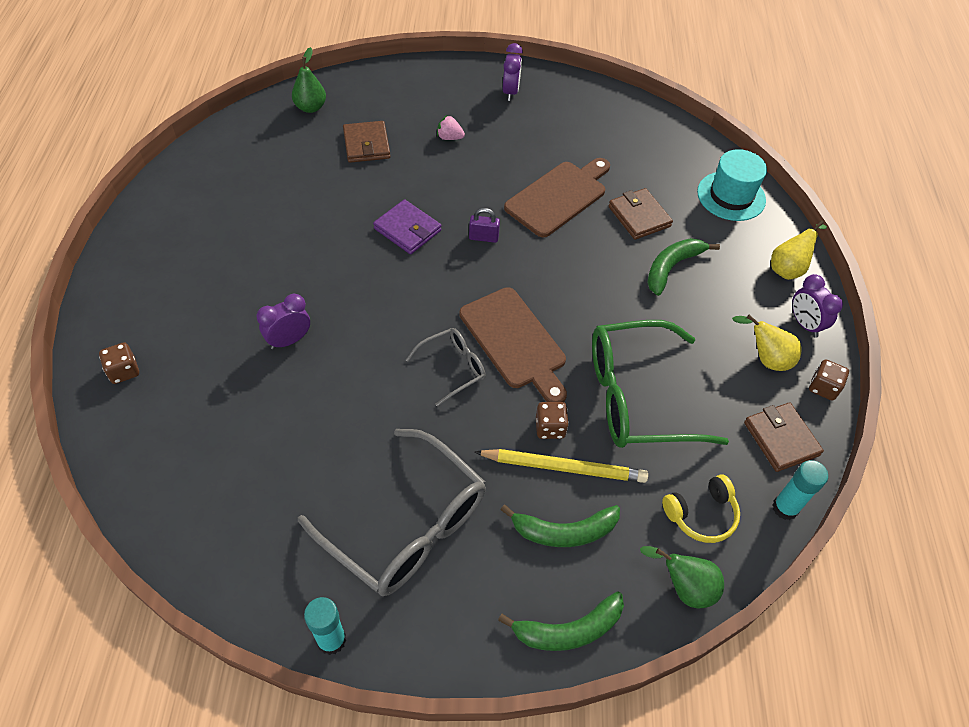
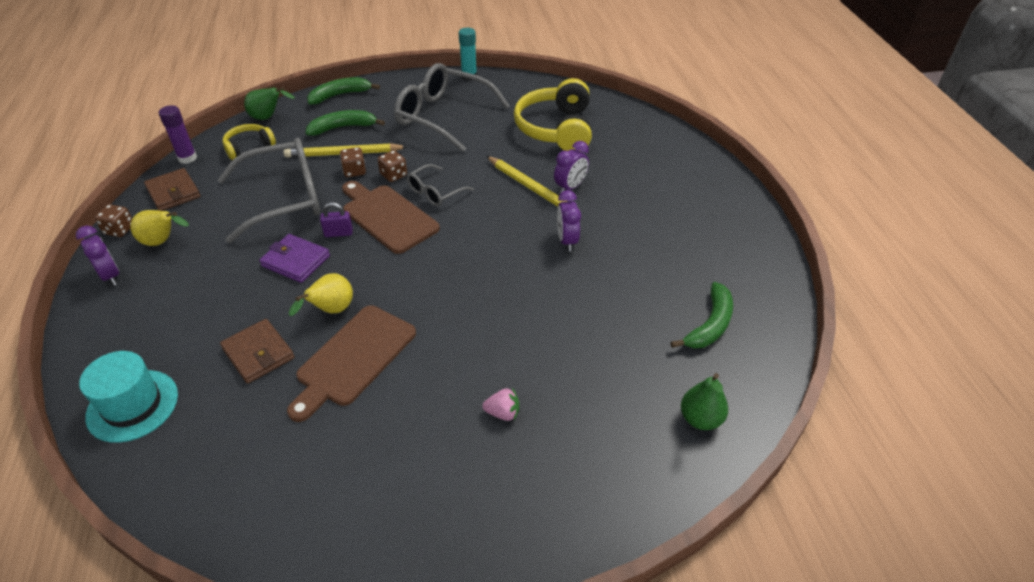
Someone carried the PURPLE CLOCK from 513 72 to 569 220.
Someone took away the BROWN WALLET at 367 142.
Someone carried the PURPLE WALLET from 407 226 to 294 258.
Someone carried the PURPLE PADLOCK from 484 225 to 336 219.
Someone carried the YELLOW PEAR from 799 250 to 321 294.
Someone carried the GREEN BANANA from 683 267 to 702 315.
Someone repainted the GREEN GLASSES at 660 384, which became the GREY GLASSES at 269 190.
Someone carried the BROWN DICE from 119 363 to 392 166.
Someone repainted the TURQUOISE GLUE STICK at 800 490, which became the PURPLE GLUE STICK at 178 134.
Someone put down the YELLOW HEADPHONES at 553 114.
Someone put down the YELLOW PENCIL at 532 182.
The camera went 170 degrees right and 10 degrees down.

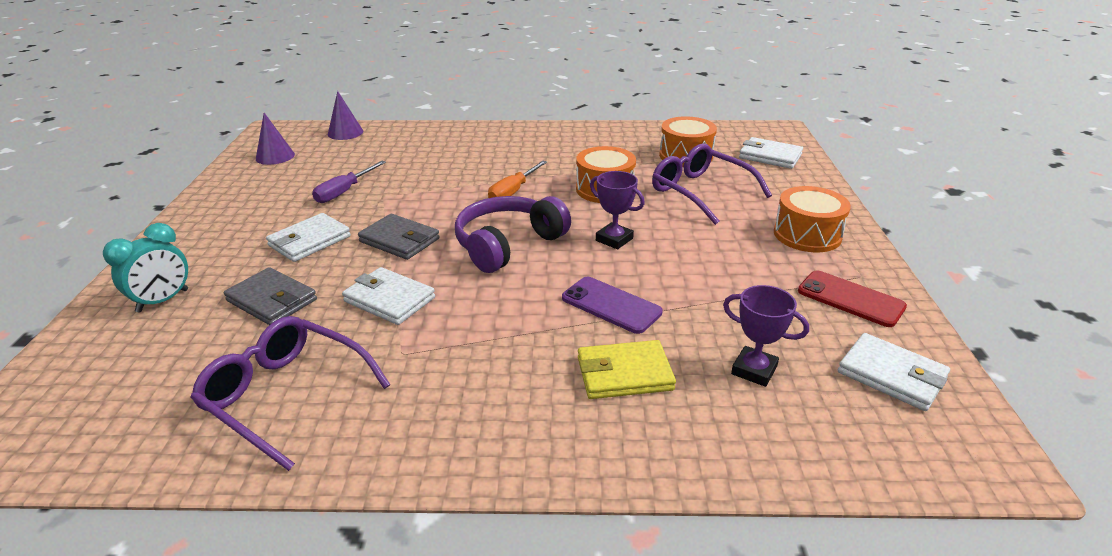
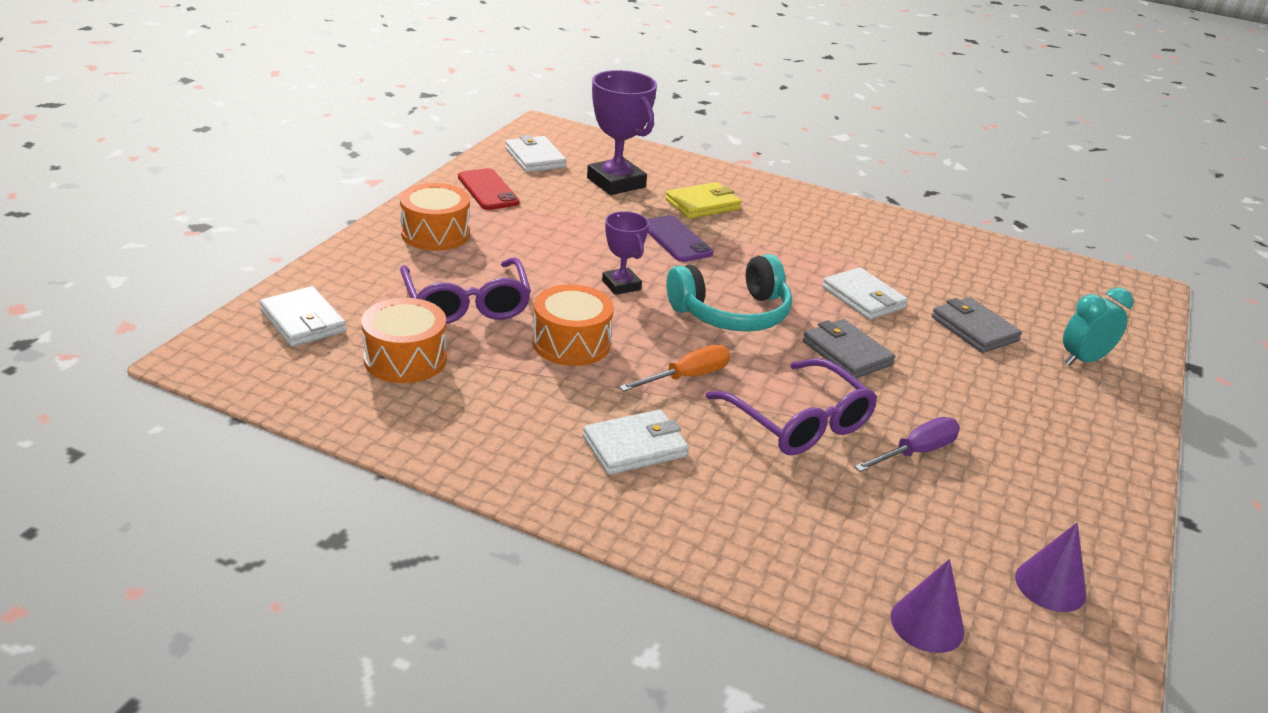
Someone repainted the PURPLE HEADPHONES at 513 234, which became the TURQUOISE HEADPHONES at 729 293.
Someone carried the WHITE WALLET from 308 237 to 636 442.
Someone scaled the PURPLE TROPHY at 766 336 by 1.72.
Someone carried the PURPLE GLASSES from 290 393 to 791 406.
Someone rotated the YELLOW WALLET at 627 369 by 45 degrees counterclockwise.
The camera went 160 degrees left and 0 degrees up.

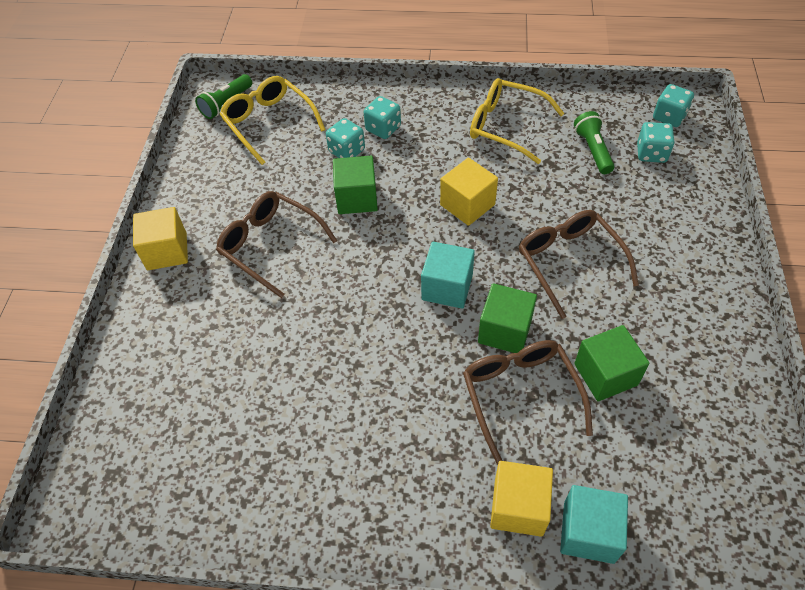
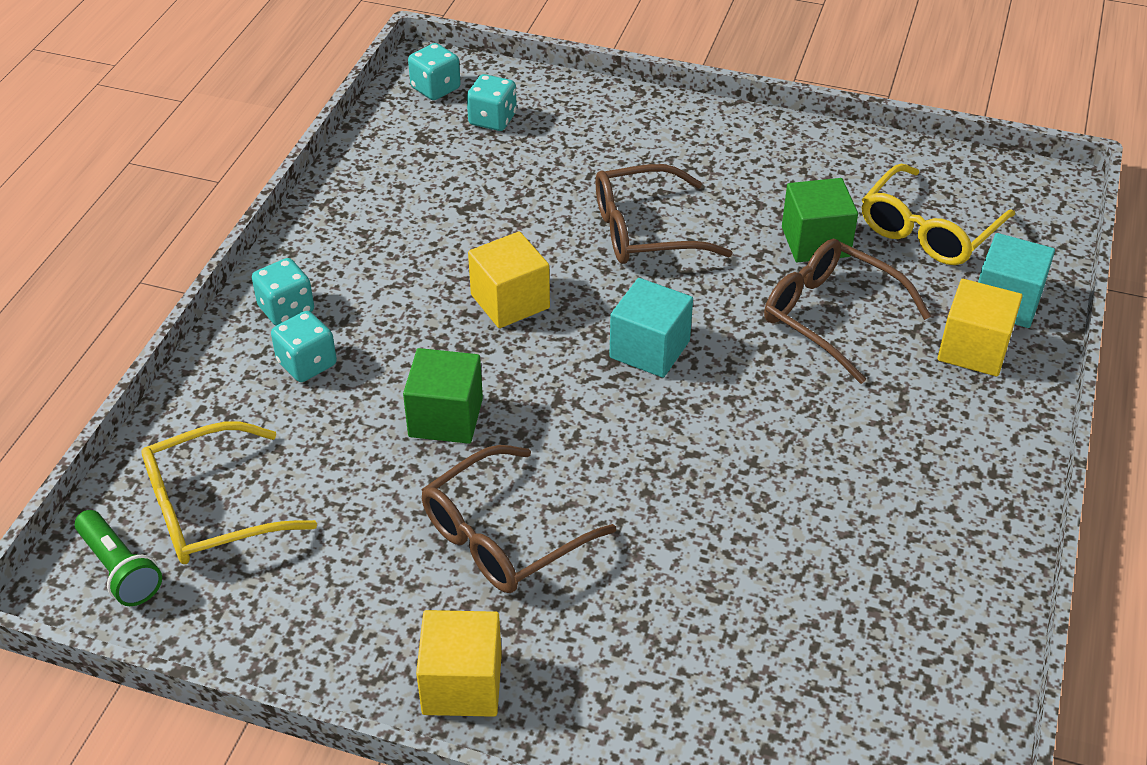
Someone carried the YELLOW GLASSES from 517 121 to 938 214.
Someone took away the GREEN FLASHLIGHT at 594 142.
Someone carried the TURQUOISE DICE from 345 138 to 283 292.
Someone took away the GREEN CUBE at 507 318.
Someone rotated the BROWN GLASSES at 528 402 by 45 degrees clockwise.
The camera went 80 degrees left and 10 degrees down.

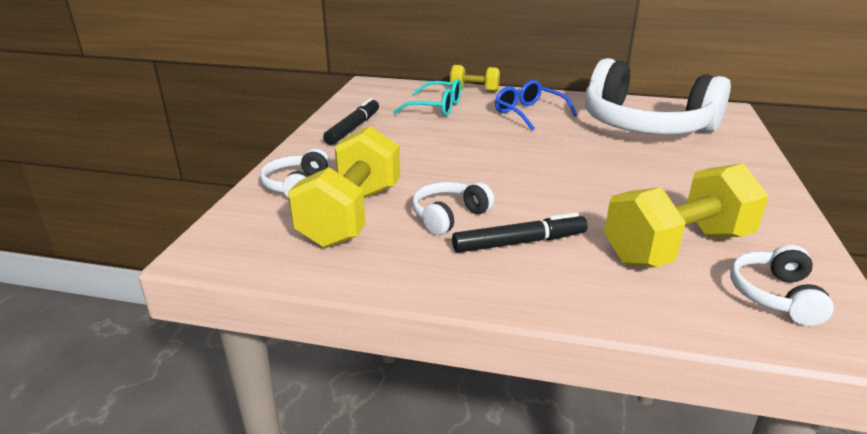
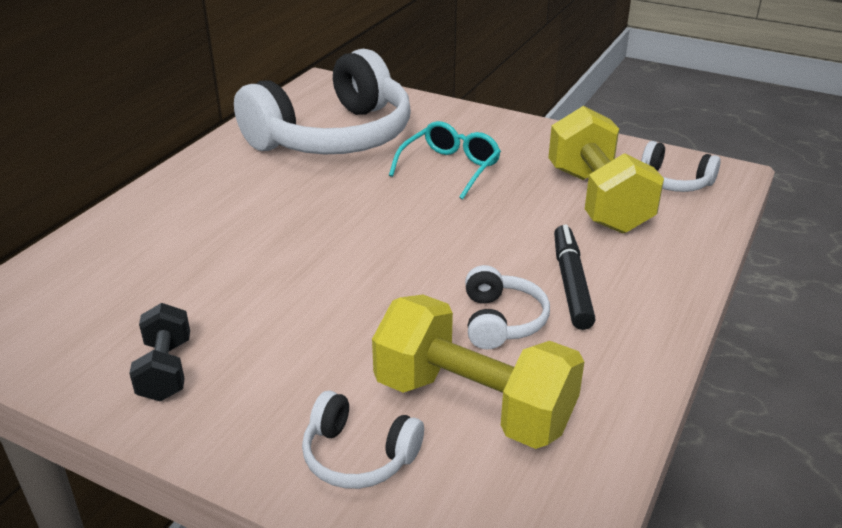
Someone took away the YELLOW DUMBBELL at 475 79.
Someone carried the TURQUOISE GLASSES from 427 97 to 445 160.
Someone took away the BLUE GLASSES at 536 105.
Someone swapped the BLACK MARKER at 351 121 for the BLACK DUMBBELL at 159 352.
Someone rotated the WHITE HEADPHONES at 453 208 by 150 degrees counterclockwise.
The camera went 75 degrees left and 5 degrees up.

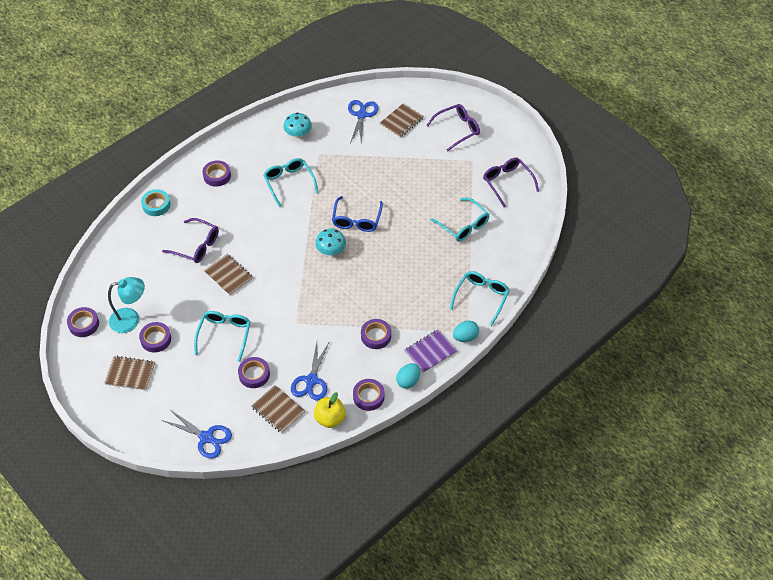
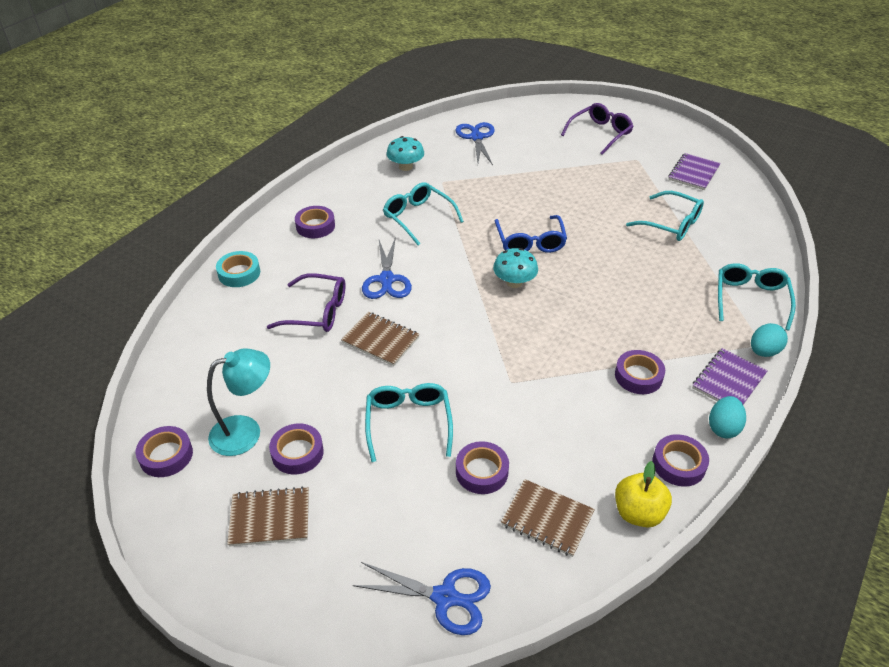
Someone took away the BROWN NOTEBOOK at 401 120.
Someone swapped the PURPLE GLASSES at 511 182 for the PURPLE NOTEBOOK at 694 171.
Someone carried the BLUE SCISSORS from 310 371 to 387 268.
The camera went 15 degrees left and 10 degrees down.

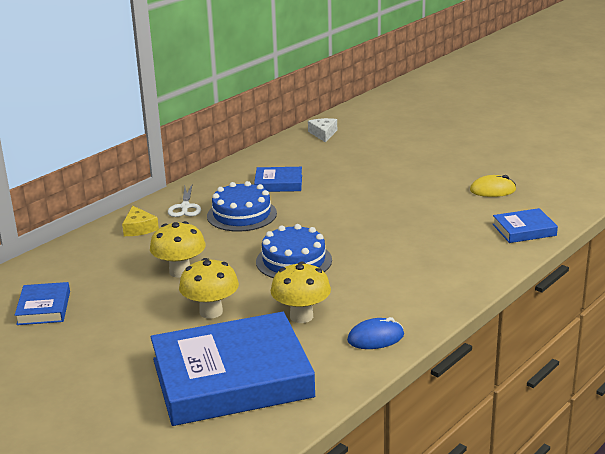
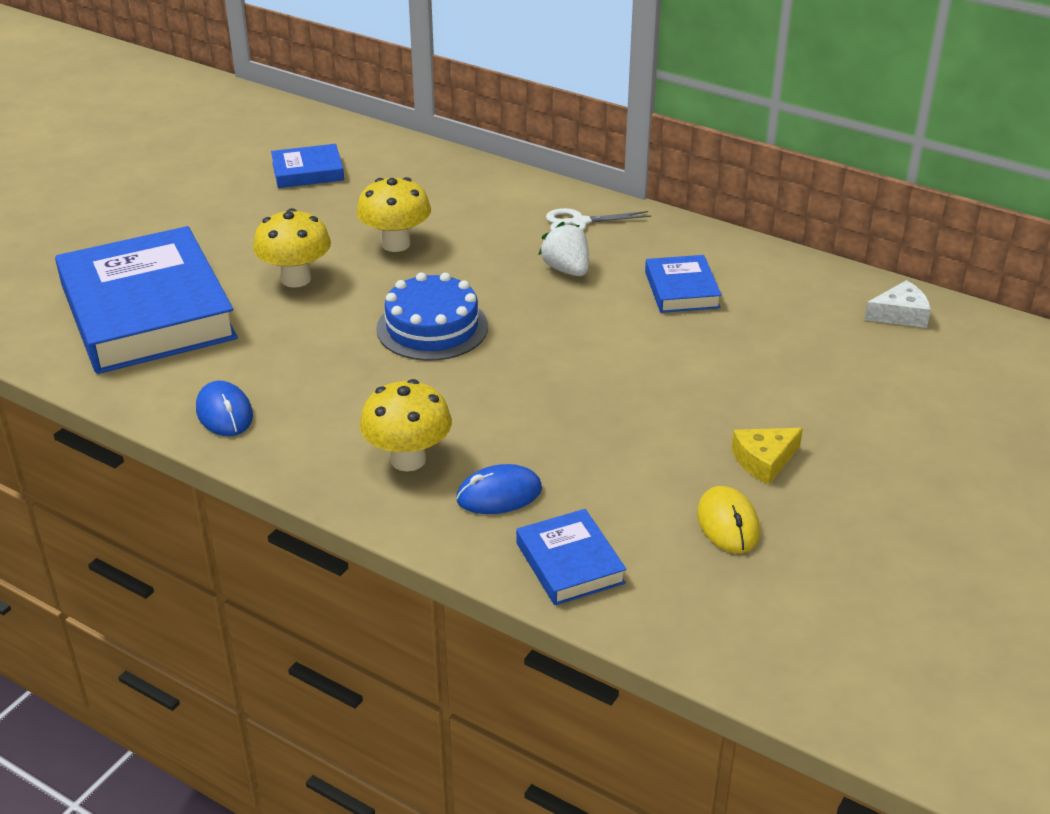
Someone swapped the BLUE CAKE at 242 206 for the WHITE STRAWBERRY at 563 249.
Someone carried the YELLOW CHEESE from 140 221 to 767 456.
Someone carried the YELLOW MUSHROOM from 301 292 to 406 425.
Someone put down the BLUE MOUSE at 499 489.
The camera went 80 degrees right and 10 degrees up.

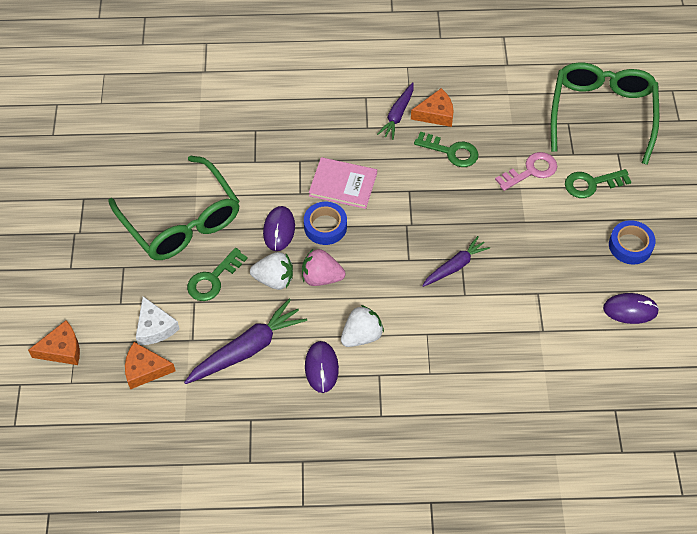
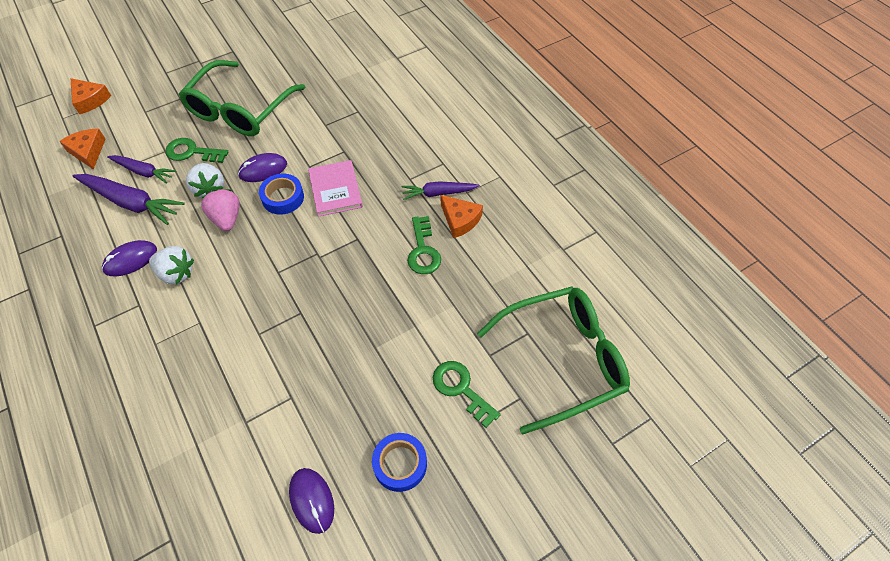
Someone took away the PINK KEY at 526 171.
Someone carried the PURPLE CARROT from 456 261 to 141 169.
Someone took away the WHITE CHEESE at 157 320.
The camera went 60 degrees right and 0 degrees up.

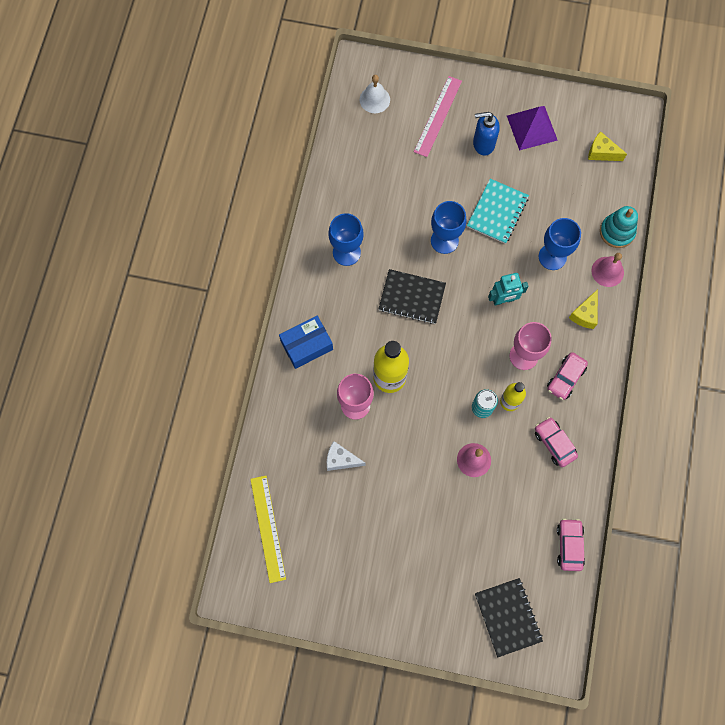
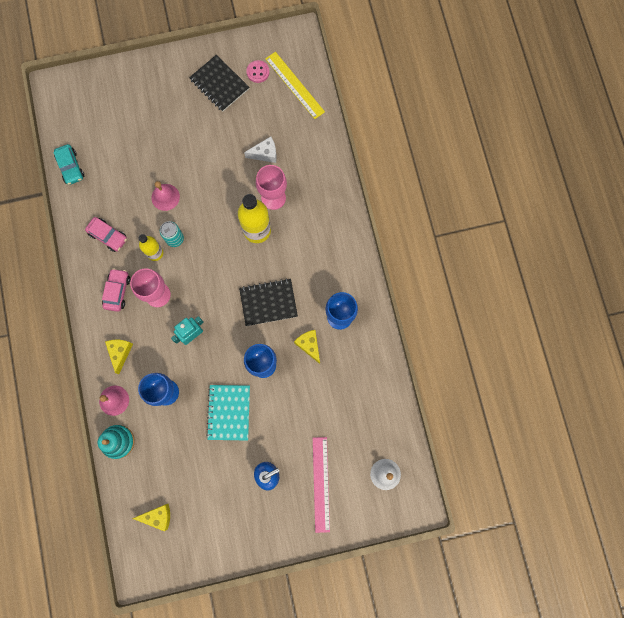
Someone took away the PURPLE PYRAMID at 532 128.
Someone took away the BLUE BOX at 306 342.
Someone repainted the PINK CAR at 571 544, which became the TURQUOISE CAR at 68 164.
Someone carried the BLACK NOTEBOOK from 509 617 to 219 83.
Someone put down the PINK BUTTON at 258 71.
Someone put down the YELLOW CHEESE at 307 347.
The camera went 155 degrees right and 5 degrees up.

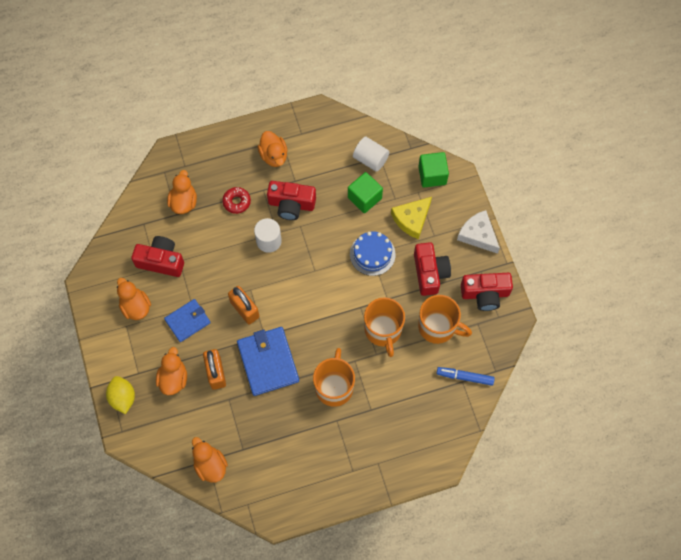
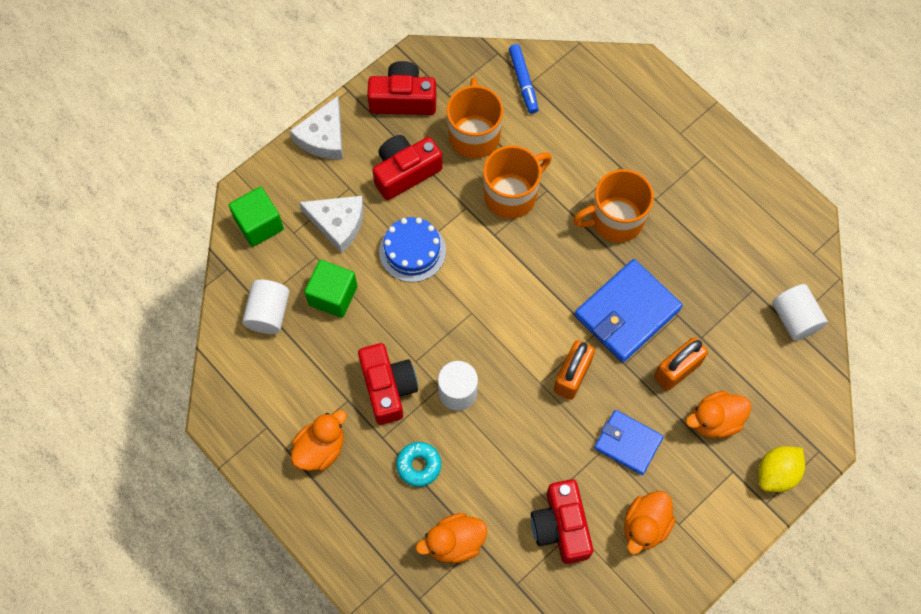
Someone repainted the RED DONUT at 236 200, which became the TURQUOISE DONUT at 418 464.
Someone repainted the YELLOW CHEESE at 411 218, which became the WHITE CHEESE at 331 224.
Someone rotated the RED CAMERA at 487 292 by 60 degrees counterclockwise.
Someone swapped the ORANGE DUCK at 210 460 for the WHITE CYLINDER at 800 312.
The camera went 115 degrees left and 0 degrees up.

